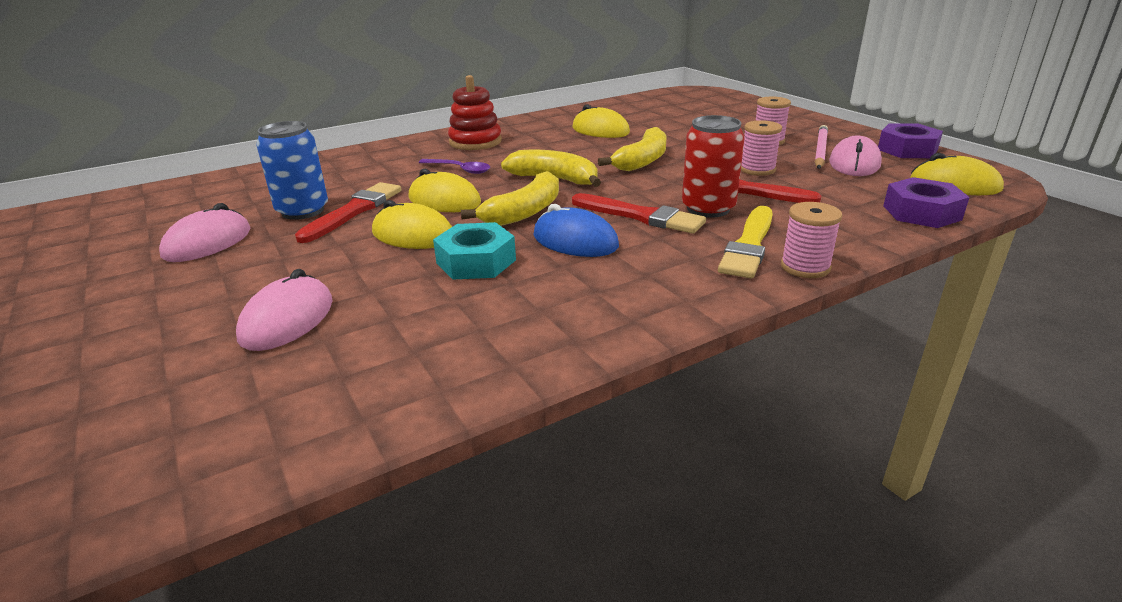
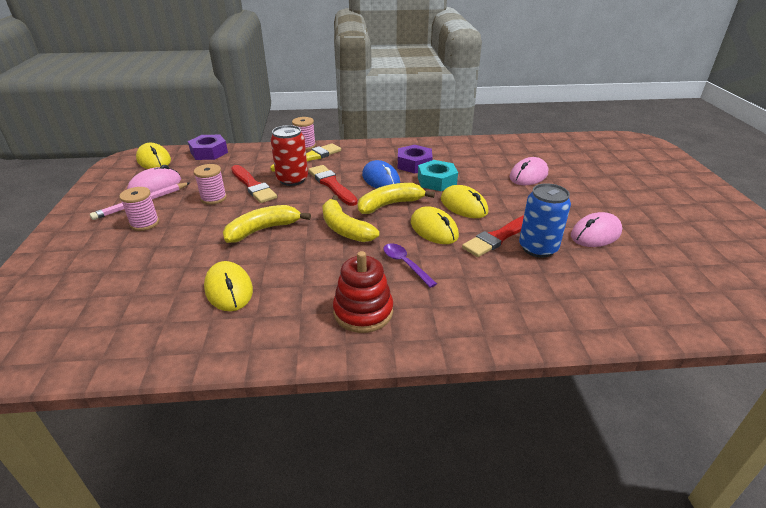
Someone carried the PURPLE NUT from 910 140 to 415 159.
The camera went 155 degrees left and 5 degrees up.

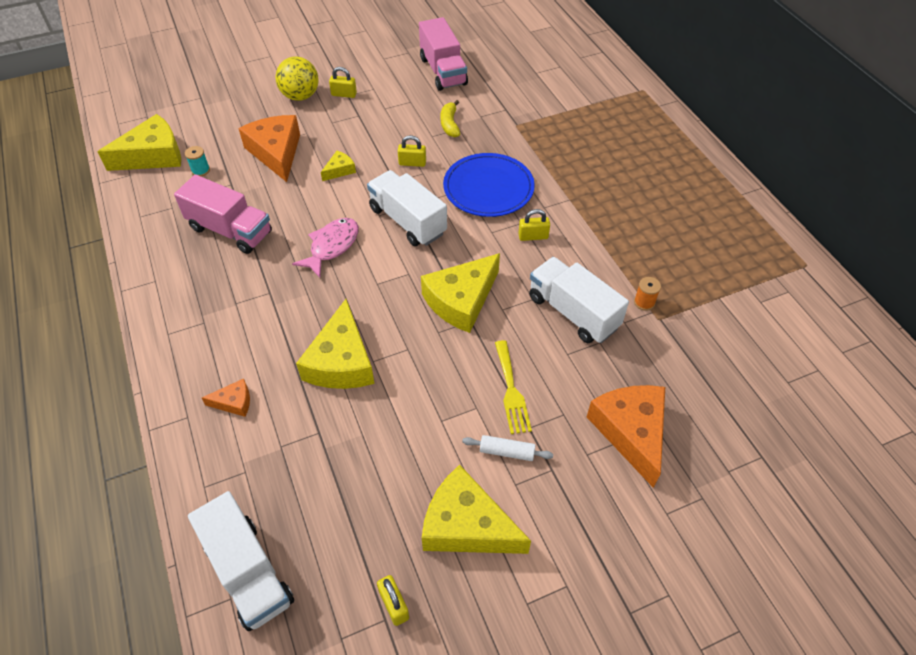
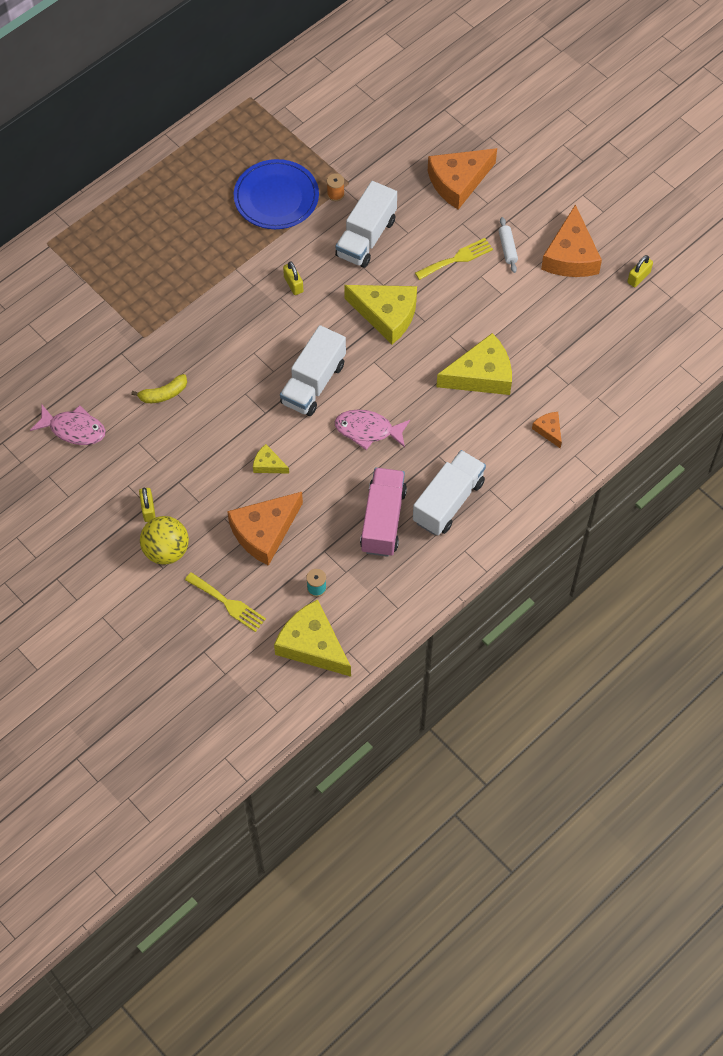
Someone swapped the PINK TRUCK at 443 54 for the PINK FISH at 68 425.
Someone took away the YELLOW PADLOCK at 412 151.
Someone carried the BLUE PLATE from 489 185 to 276 194.
Someone repainted the YELLOW CHEESE at 476 509, which became the ORANGE CHEESE at 571 240.
Someone carried the WHITE TRUCK from 241 561 to 449 492.
Someone put down the YELLOW FORK at 225 602.
The camera went 110 degrees left and 10 degrees up.

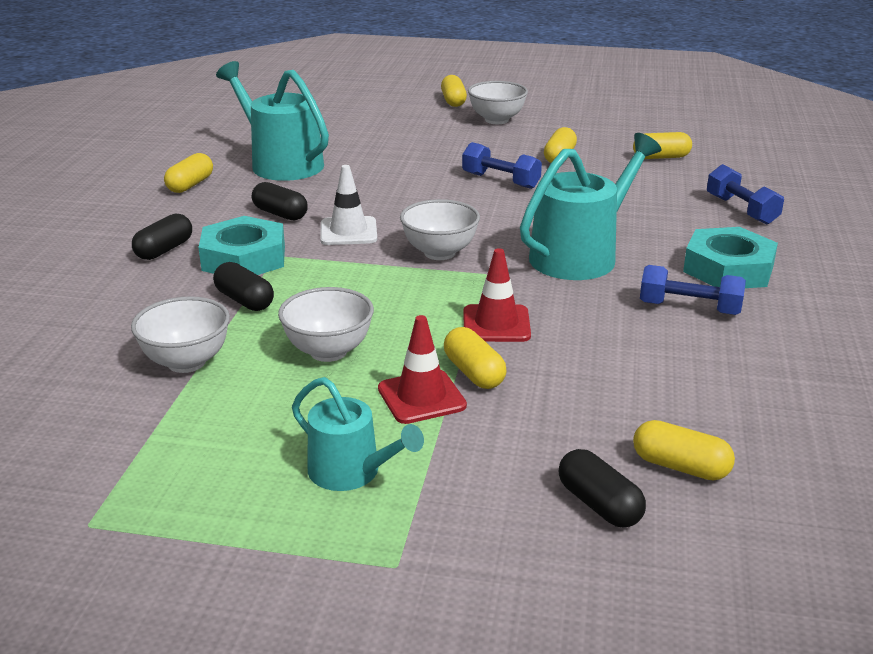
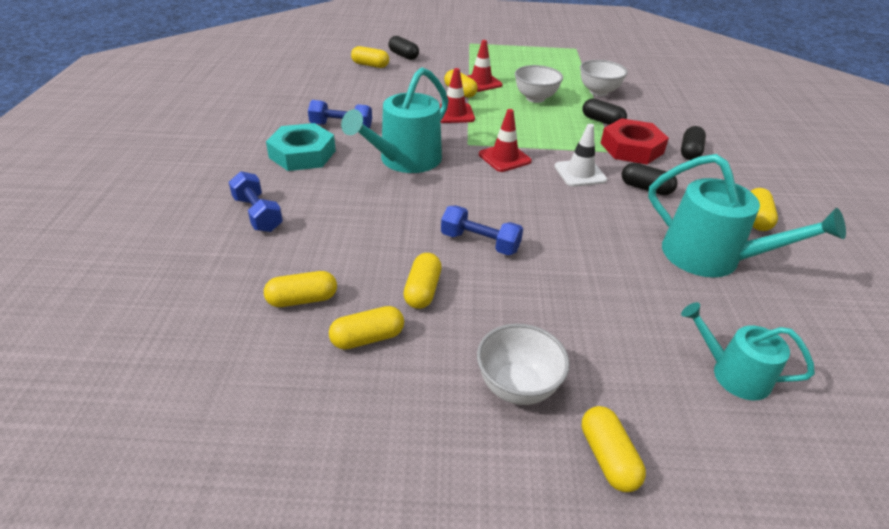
Someone swapped the WHITE BOWL at 440 229 for the RED TRAFFIC CONE at 505 140.
Someone repainted the TURQUOISE NUT at 241 245, which became the RED NUT at 635 141.
Someone carried the TURQUOISE WATERING CAN from 358 434 to 748 351.
Someone put down the YELLOW CAPSULE at 366 328.
The camera went 170 degrees right and 10 degrees up.

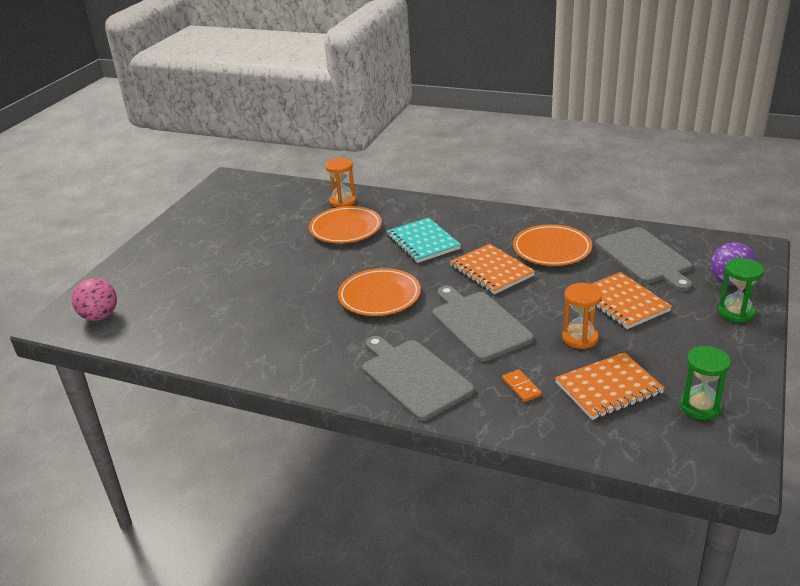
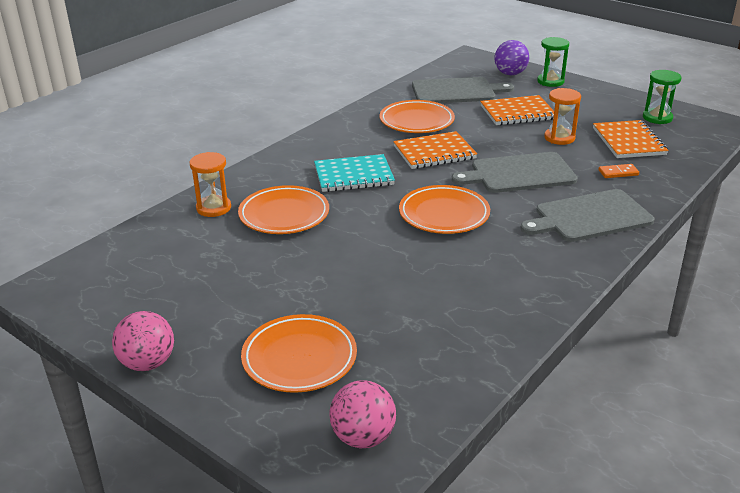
Someone put down the PINK BALL at 143 341.
Someone put down the ORANGE PLATE at 299 353.
The camera went 75 degrees left and 0 degrees up.

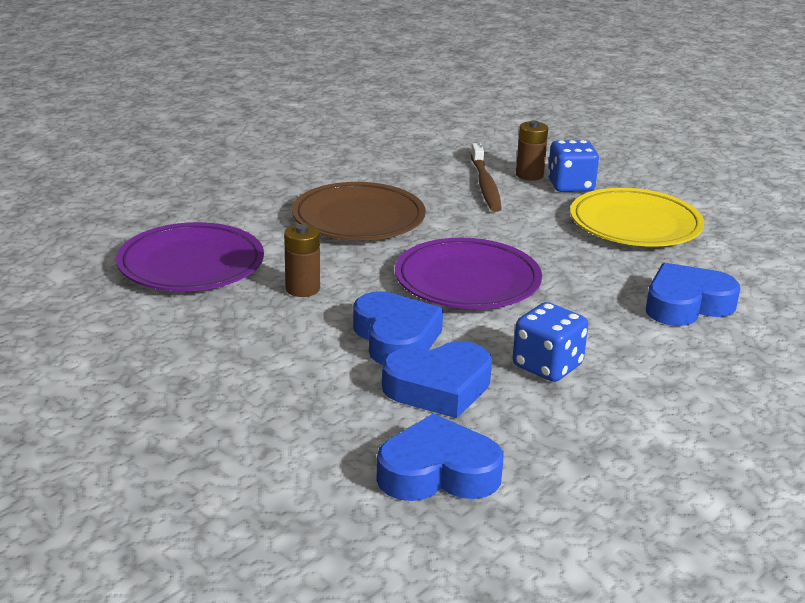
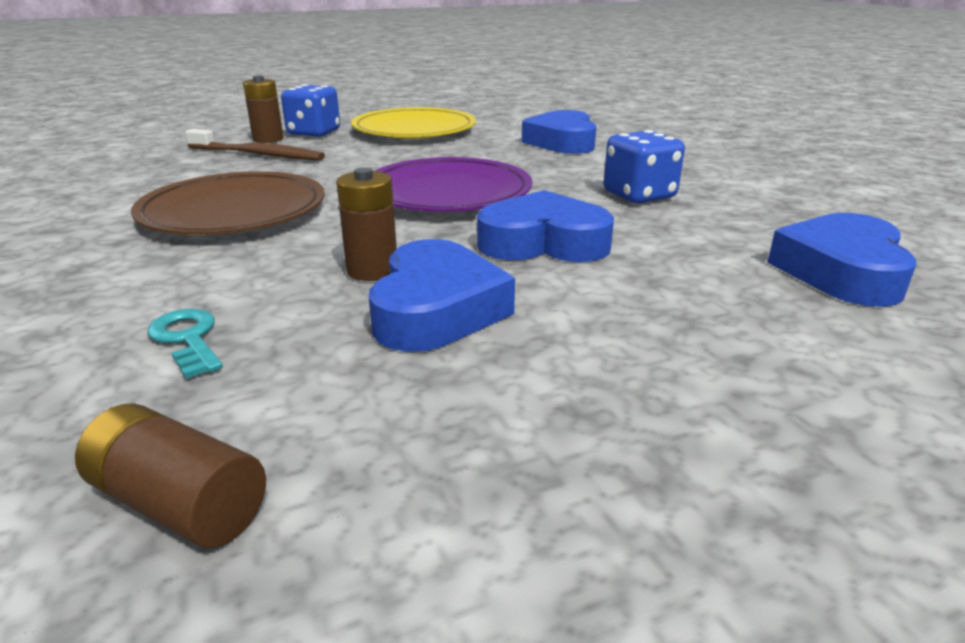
Someone swapped the PURPLE PLATE at 190 256 for the TURQUOISE KEY at 185 344.
Someone carried the BLUE HEART from 437 379 to 442 295.
Someone put down the BROWN BATTERY at 170 475.
The camera went 65 degrees left and 0 degrees up.

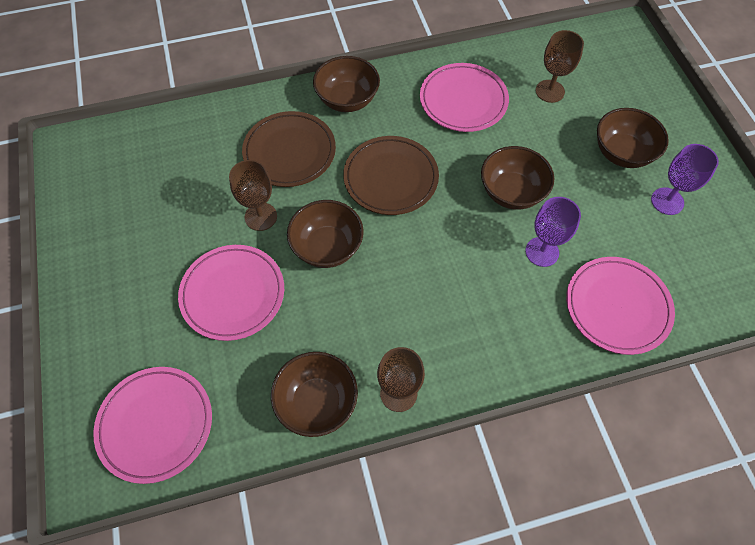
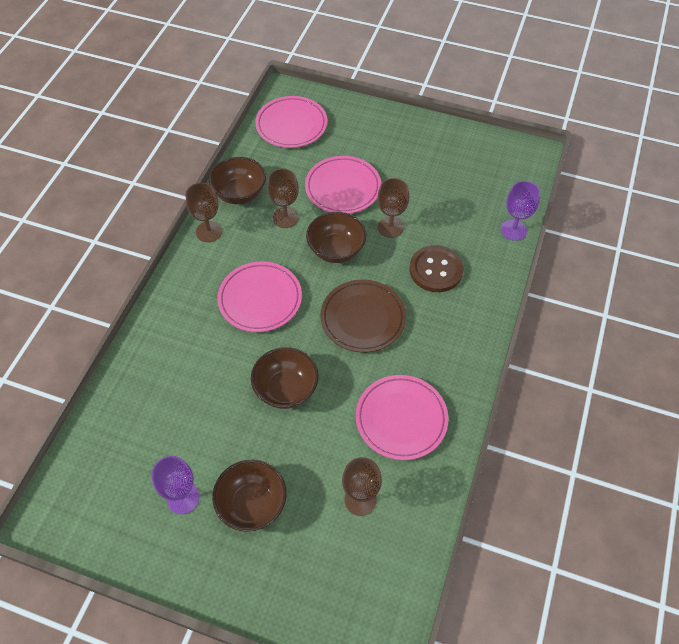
Someone took away the BROWN BOWL at 346 84.
Someone swapped the BROWN PLATE at 289 149 for the BROWN BUTTON at 437 268.
Someone carried the PURPLE GOBLET from 553 232 to 520 211.
Someone carried the PINK PLATE from 620 306 to 259 297.
Someone put down the BROWN GOBLET at 283 198.
The camera went 125 degrees right and 5 degrees down.

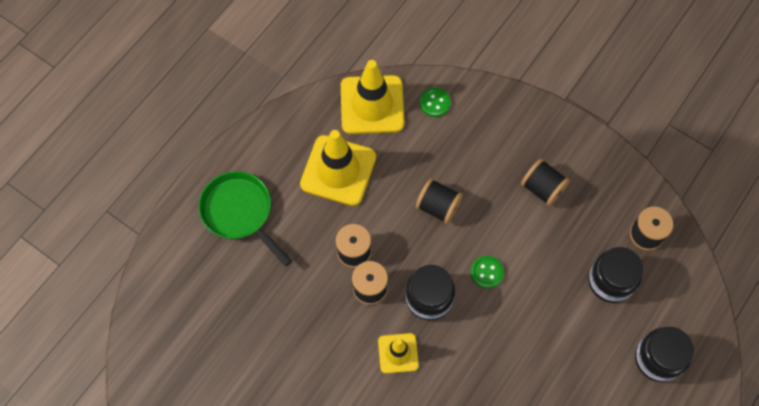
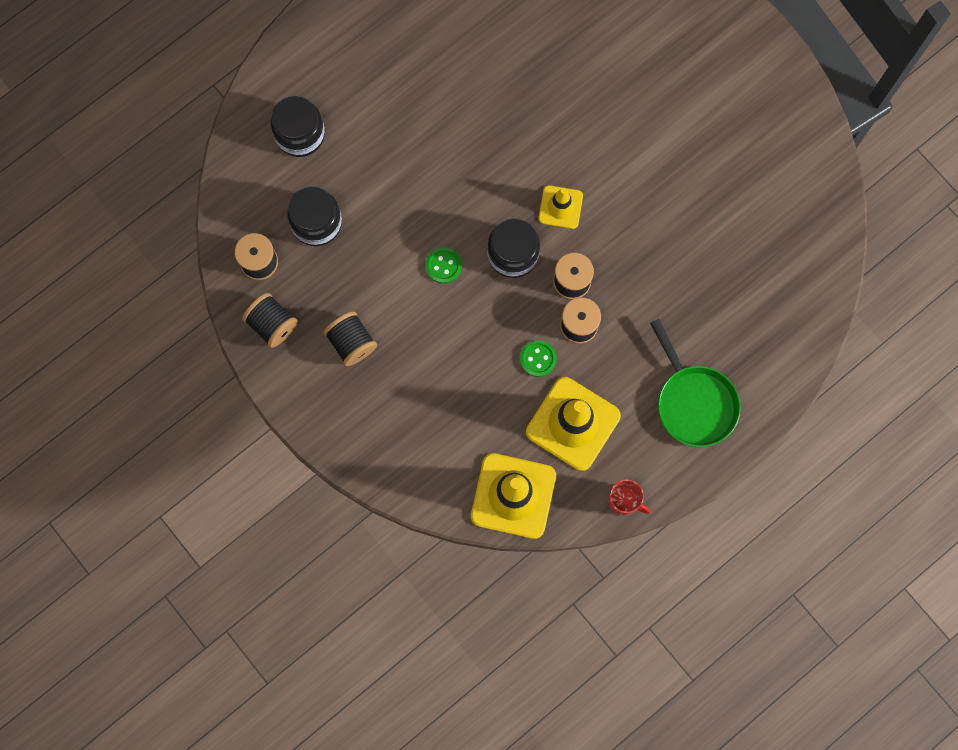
Someone carried the GREEN BUTTON from 435 102 to 538 358.
Someone carried the BLACK SPOOL from 439 201 to 270 320.
Someone put down the RED MUG at 629 497.
The camera went 165 degrees left and 10 degrees up.

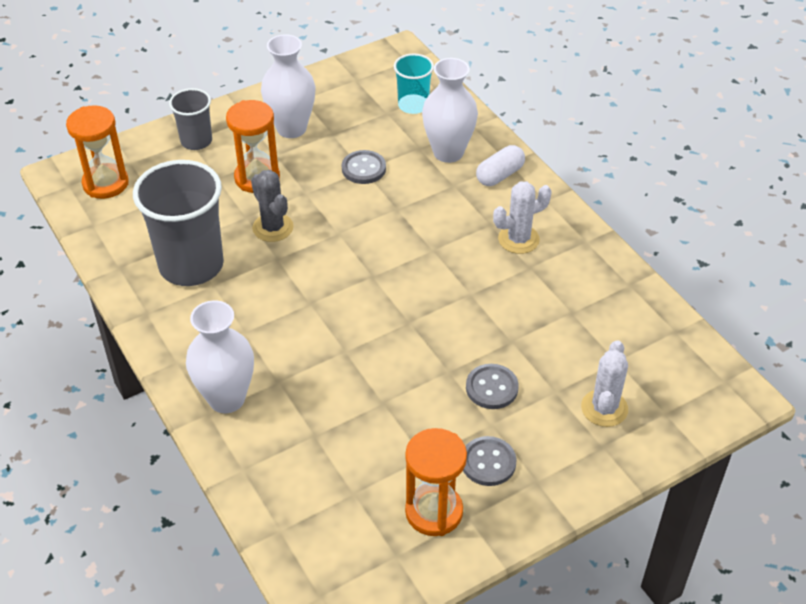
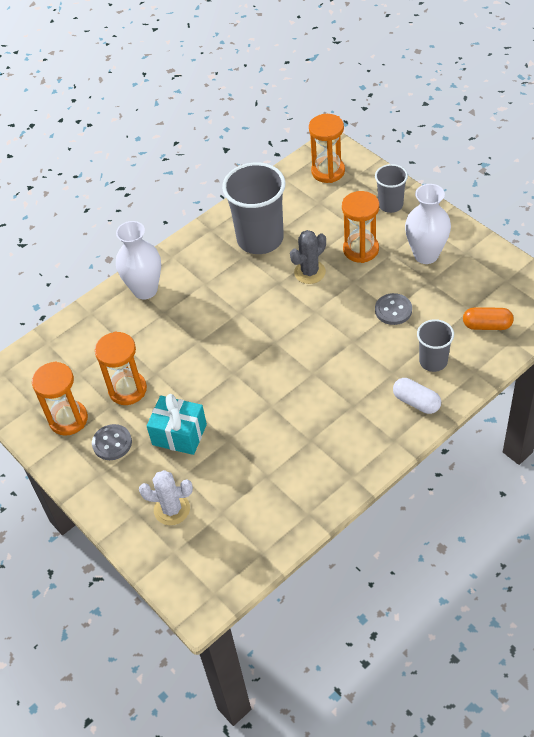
Someone swapped the TURQUOISE CUP at 414 84 for the ORANGE CAPSULE at 488 318.
Someone swapped the WHITE VASE at 450 110 for the GREY CUP at 435 345.
Someone took away the WHITE CACTUS at 522 218.
Someone swapped the GREY BUTTON at 492 386 for the TURQUOISE GIFT at 177 424.
Someone put down the ORANGE HOURGLASS at 121 368.
The camera went 85 degrees right and 5 degrees up.

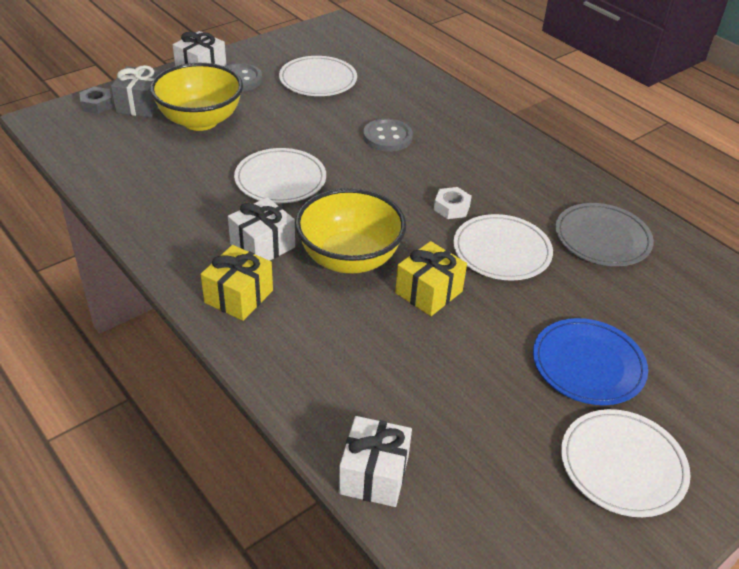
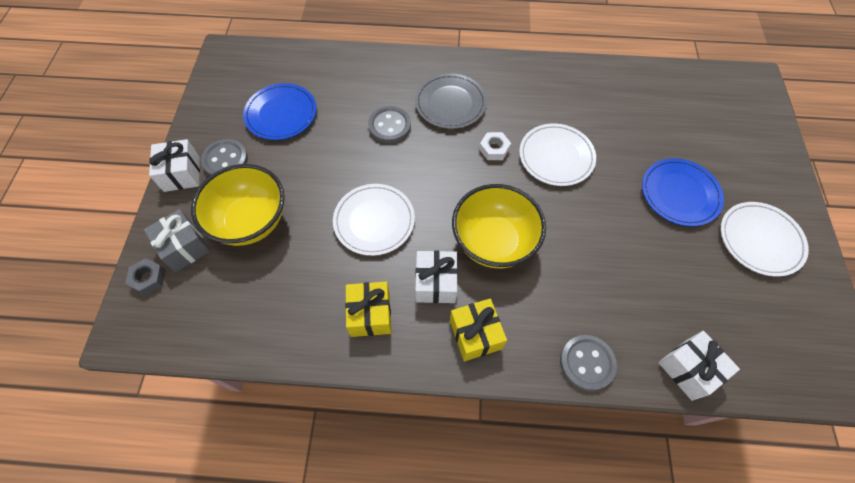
Someone repainted the WHITE PLATE at 318 76, which became the BLUE PLATE at 280 111.
Someone carried the GREY PLATE from 604 234 to 451 101.
Someone carried the YELLOW GIFT from 431 278 to 368 309.
Someone put down the GREY BUTTON at 588 363.
The camera went 45 degrees left and 20 degrees up.

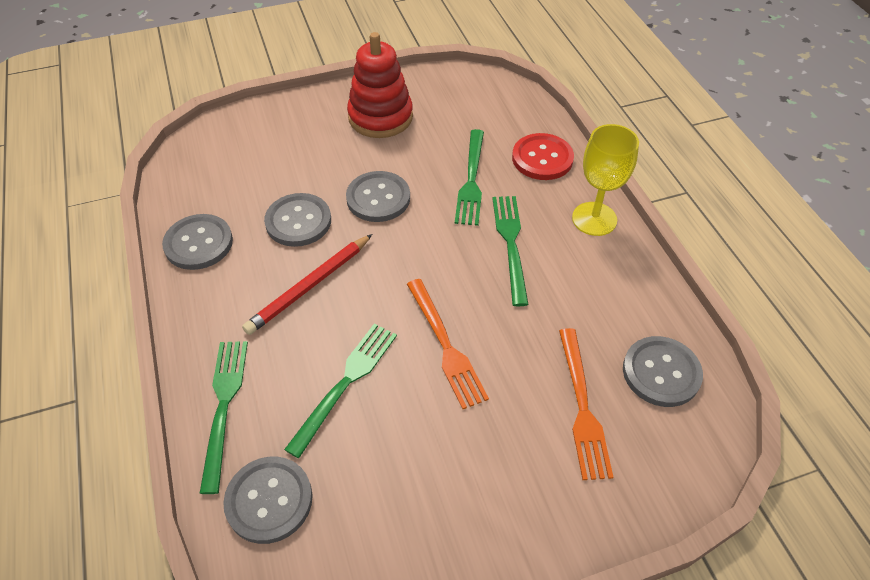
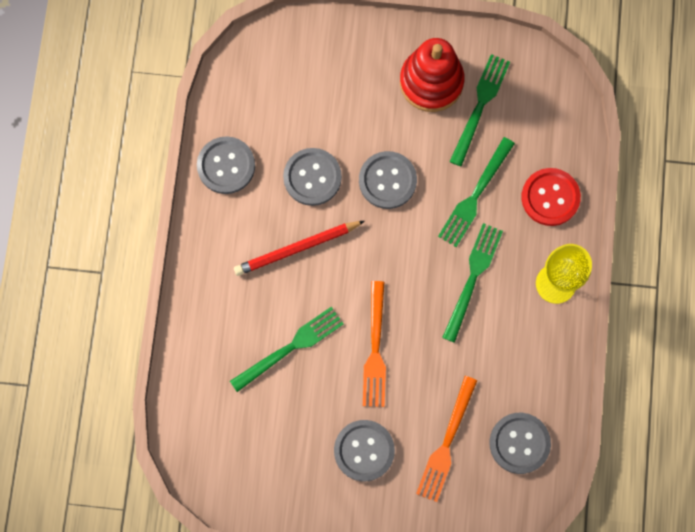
Someone carried the GREEN FORK from 223 417 to 479 110.
Someone carried the GREY BUTTON from 268 500 to 364 450.
The camera went 25 degrees right and 25 degrees up.

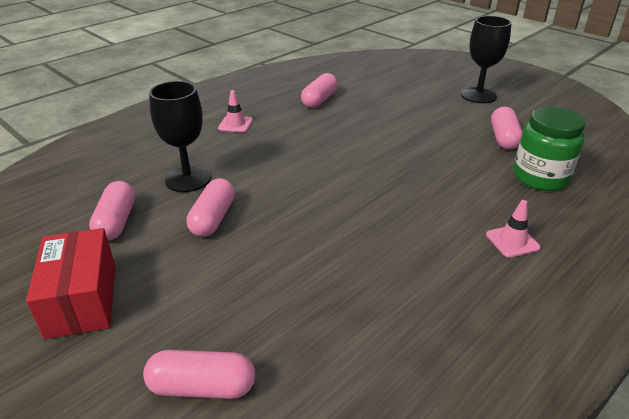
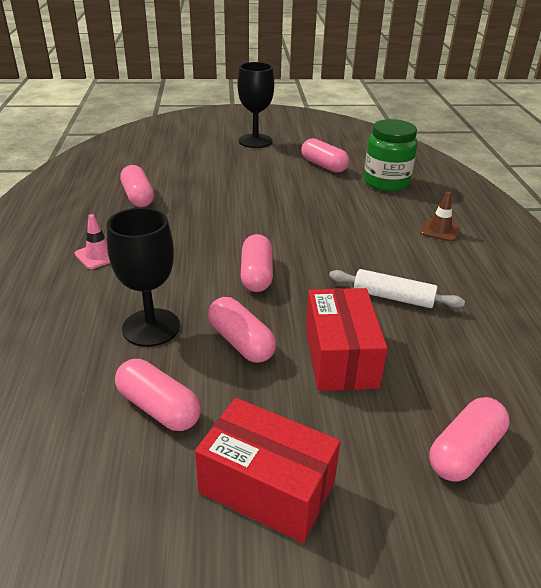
Someone repainted the PINK TRAFFIC CONE at 513 229, which became the BROWN TRAFFIC CONE at 440 217.
Someone put down the PINK CAPSULE at 256 263.
Someone put down the WHITE ROLLING PIN at 397 288.
Someone put down the RED BOX at 347 339.
The camera went 50 degrees left and 0 degrees up.

